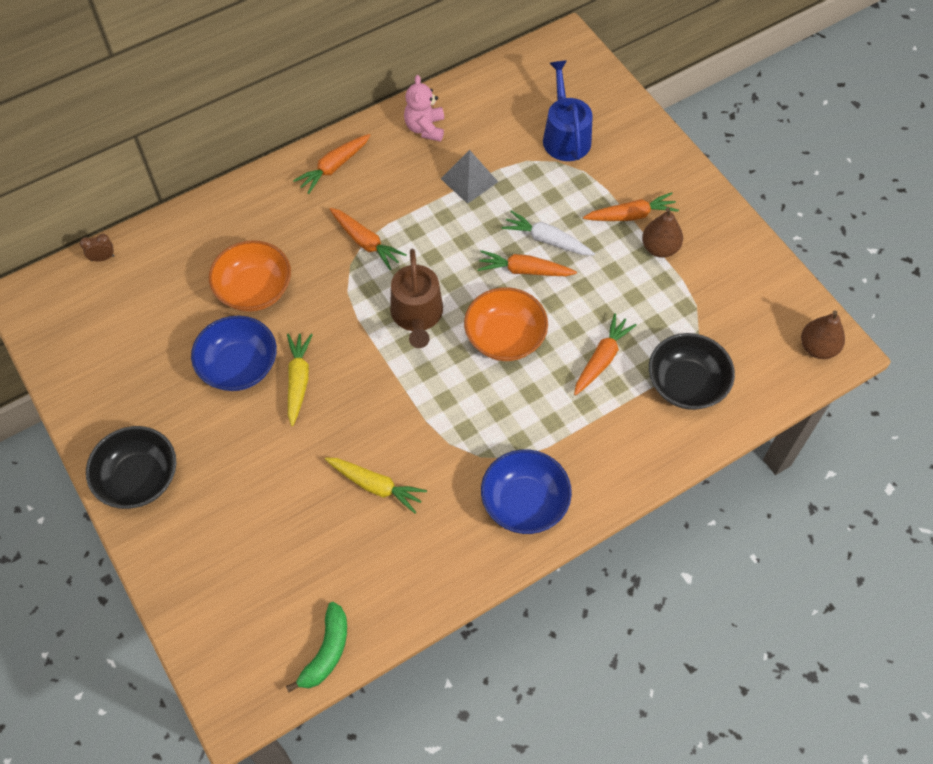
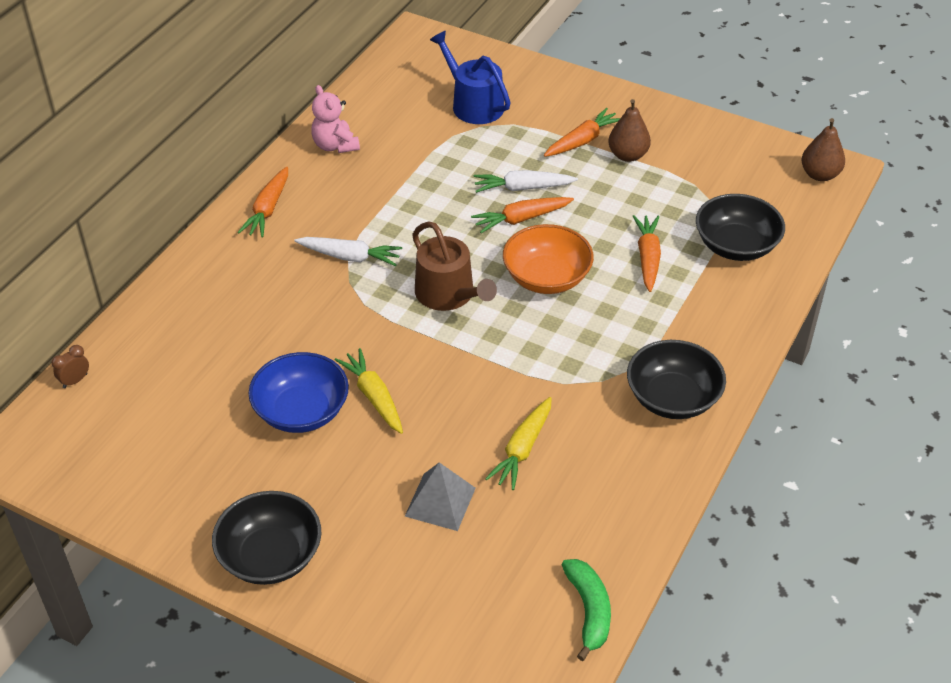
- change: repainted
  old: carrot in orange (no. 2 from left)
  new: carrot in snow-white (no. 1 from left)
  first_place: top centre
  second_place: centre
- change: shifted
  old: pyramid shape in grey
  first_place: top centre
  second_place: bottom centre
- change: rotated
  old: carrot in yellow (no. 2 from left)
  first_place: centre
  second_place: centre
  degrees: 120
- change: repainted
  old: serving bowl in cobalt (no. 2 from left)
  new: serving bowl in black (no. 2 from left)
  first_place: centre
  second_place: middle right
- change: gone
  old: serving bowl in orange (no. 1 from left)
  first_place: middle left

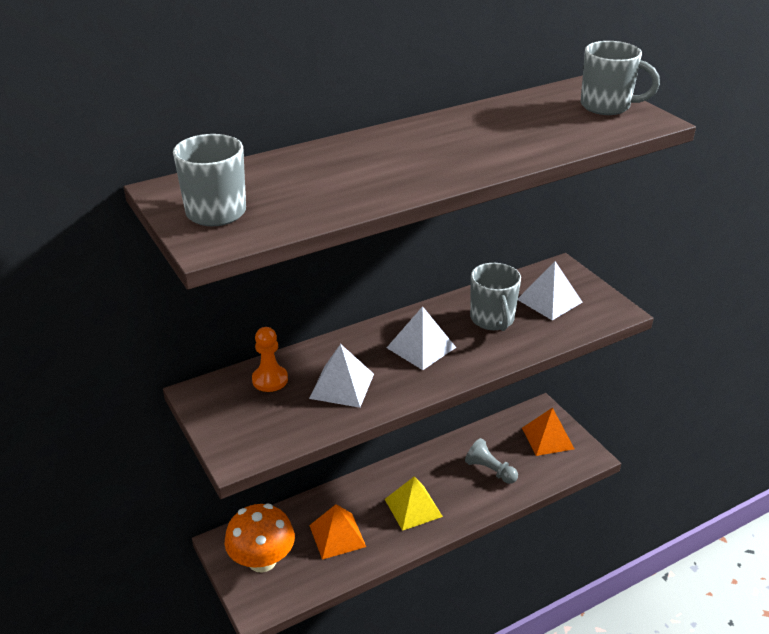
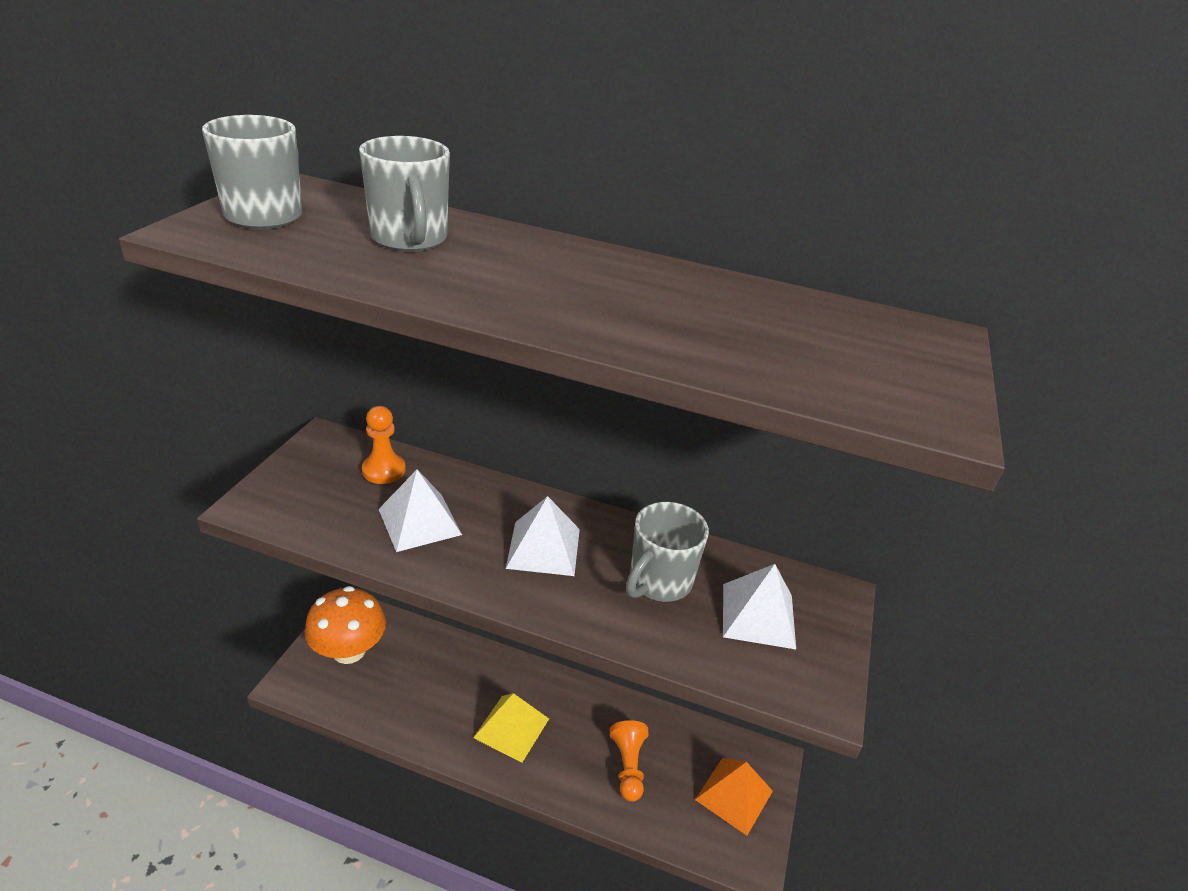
- change: shifted
  old: coffee mug in grey (no. 3 from left in the first image)
  new: coffee mug in grey (no. 2 from left)
  first_place: top right
  second_place: top centre
- change: repainted
  old: chess pawn in grey
  new: chess pawn in orange (no. 2 from left)
  first_place: bottom centre
  second_place: bottom centre
- change: gone
  old: pyramid shape in orange (no. 1 from left)
  first_place: bottom centre

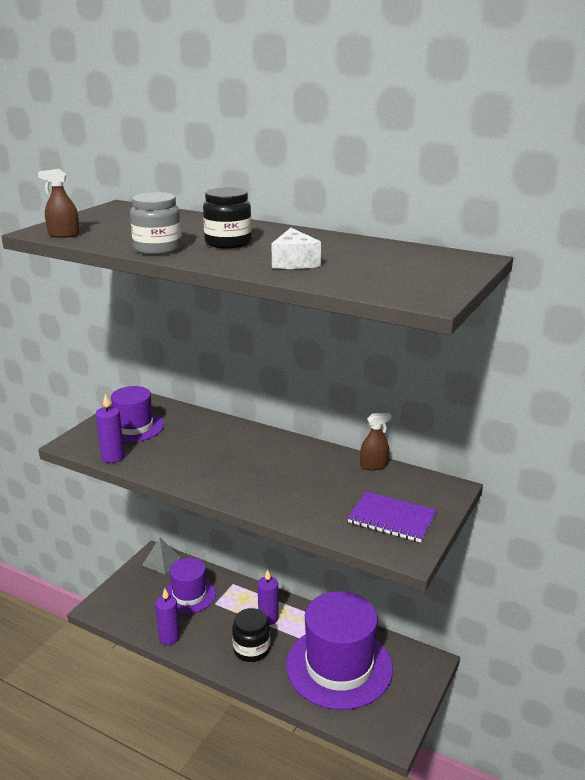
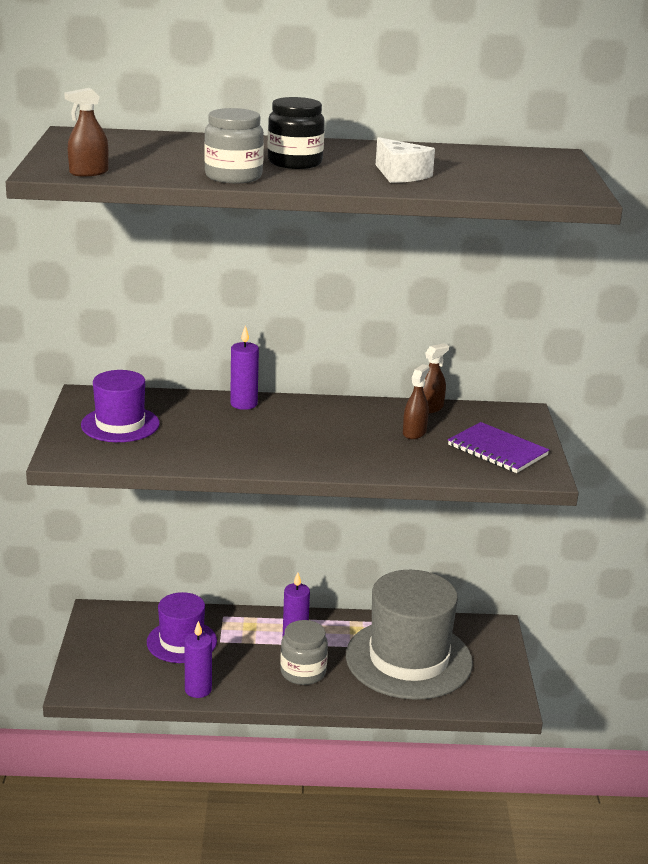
- change: shifted
  old: wax candle in purple (no. 1 from left in the first image)
  new: wax candle in purple (no. 2 from left)
  first_place: middle left
  second_place: centre
- change: repainted
  old: preserve jar in black (no. 2 from left)
  new: preserve jar in grey (no. 2 from left)
  first_place: bottom centre
  second_place: bottom centre
- change: repainted
  old: top hat in purple (no. 3 from left)
  new: top hat in grey
  first_place: bottom centre
  second_place: bottom centre
- change: new
  new: spray cleaner in dark brown (no. 2 from left)
  second_place: centre
- change: rotated
  old: exercise book in purple
  first_place: middle right
  second_place: middle right
  degrees: 45
- change: gone
  old: pyramid shape in grey
  first_place: bottom left

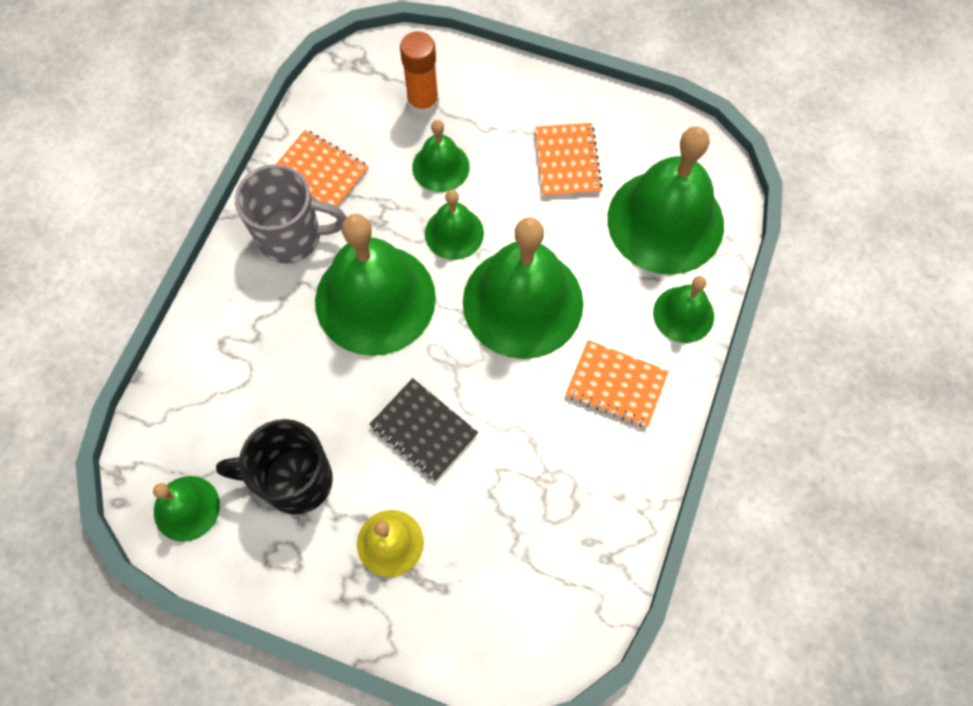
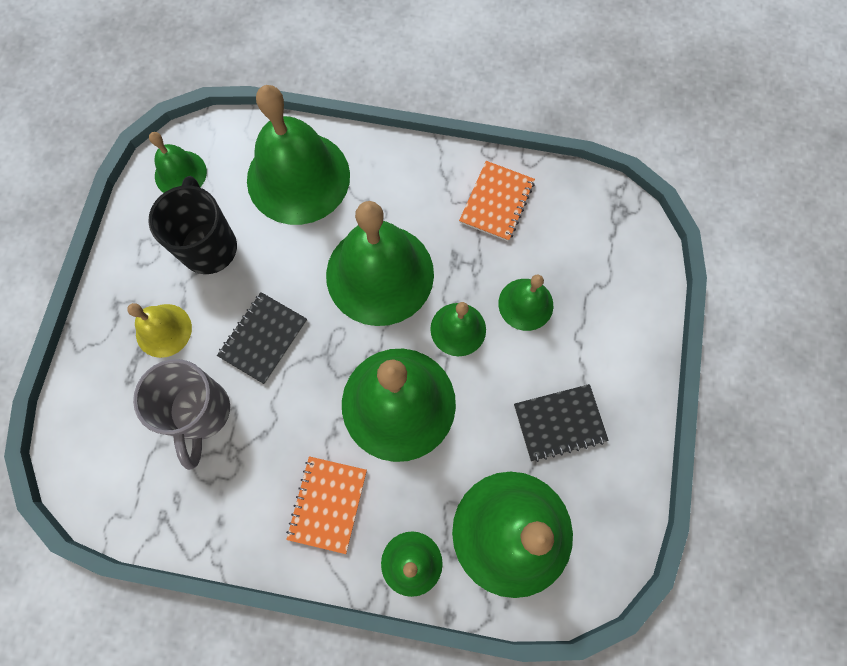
- change: shifted
  old: coffee mug in grey
  first_place: top left
  second_place: middle left
- change: new
  new: school bell in leaf-green (no. 2 from left)
  second_place: top centre
- change: repainted
  old: exercise book in orange (no. 2 from left)
  new: exercise book in black (no. 2 from left)
  first_place: top centre
  second_place: centre
- change: gone
  old: glue in orange
  first_place: top centre

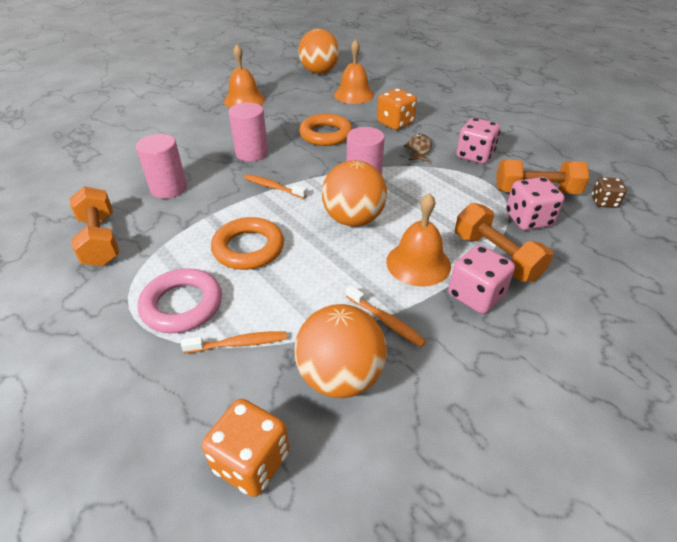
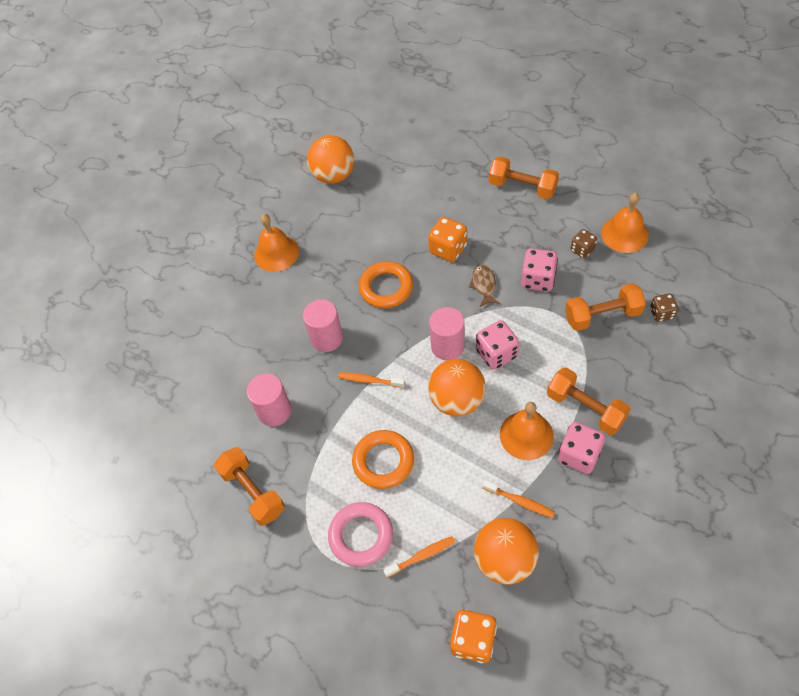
- change: shifted
  old: die in rosy (no. 3 from left in the first image)
  new: die in rosy (no. 1 from left)
  first_place: middle right
  second_place: centre
- change: new
  new: free weight in orange (no. 2 from left)
  second_place: top centre
- change: new
  new: die in dark brown (no. 1 from left)
  second_place: middle right
- change: shifted
  old: school bell in orange (no. 2 from left in the first image)
  new: school bell in orange (no. 3 from left)
  first_place: top centre
  second_place: top right

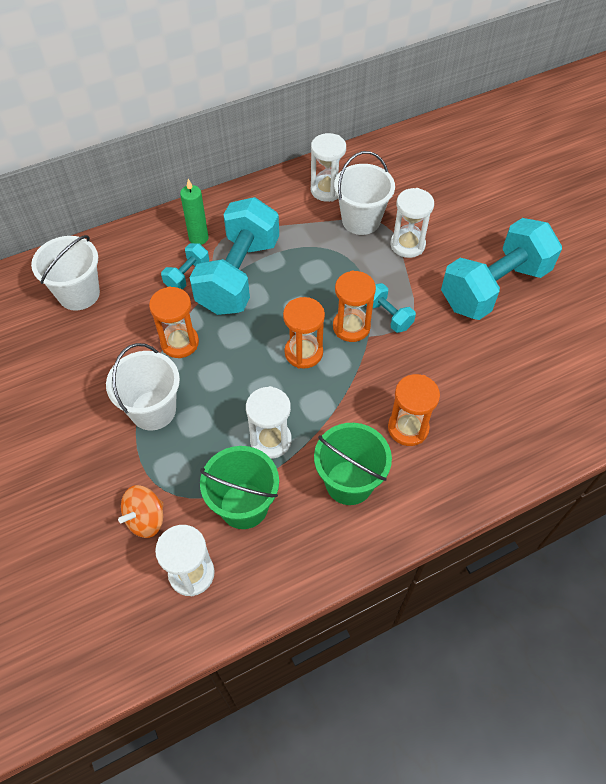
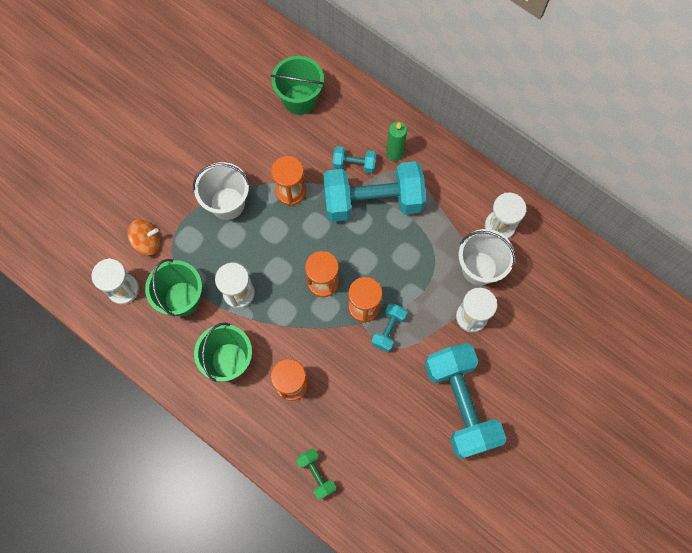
- change: rotated
  old: spinning top in orange
  first_place: middle left
  second_place: middle left
  degrees: 150
- change: repainted
  old: bucket in snow-white (no. 1 from left)
  new: bucket in leaf-green (no. 3 from left)
  first_place: middle left
  second_place: top centre
- change: new
  new: free weight in leaf-green
  second_place: bottom centre
- change: rotated
  old: free weight in teal (no. 4 from left)
  first_place: middle right
  second_place: bottom right
  degrees: 45

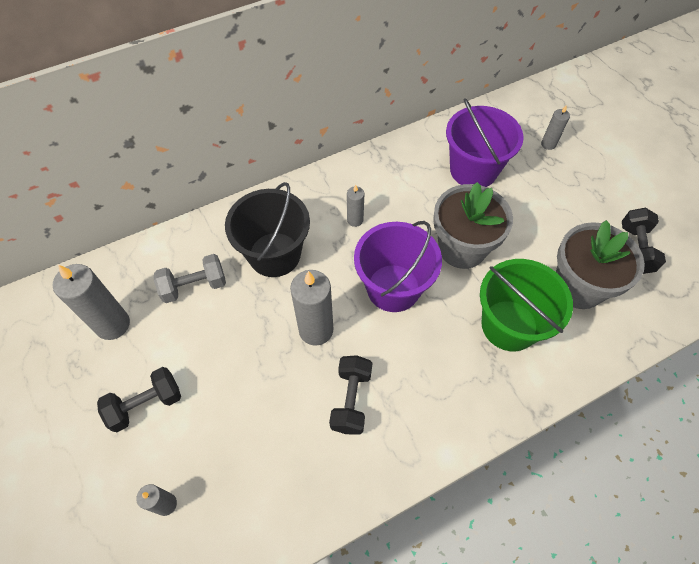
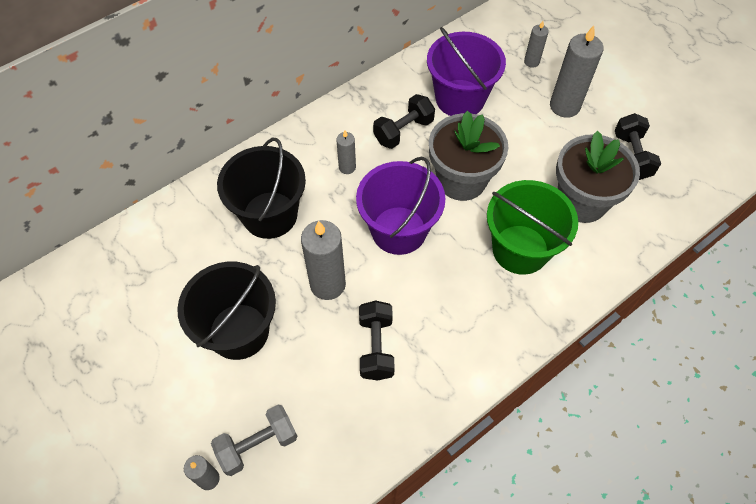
- change: new
  new: bucket in black (no. 1 from left)
  second_place: middle left
- change: shifted
  old: free weight in grey
  first_place: middle left
  second_place: bottom centre
- change: shifted
  old: free weight in black (no. 1 from left in the first image)
  new: free weight in black (no. 2 from left)
  first_place: bottom left
  second_place: top centre
- change: shifted
  old: wax candle in grey (no. 1 from left in the first image)
  new: wax candle in grey (no. 5 from left)
  first_place: middle left
  second_place: top right

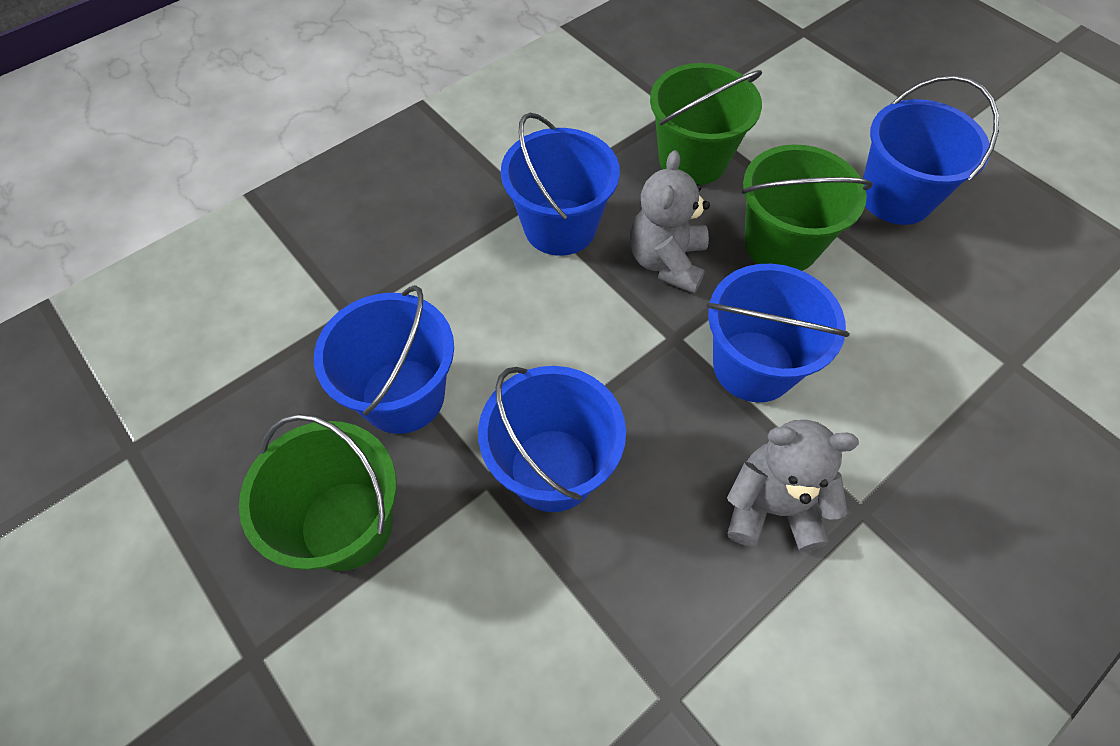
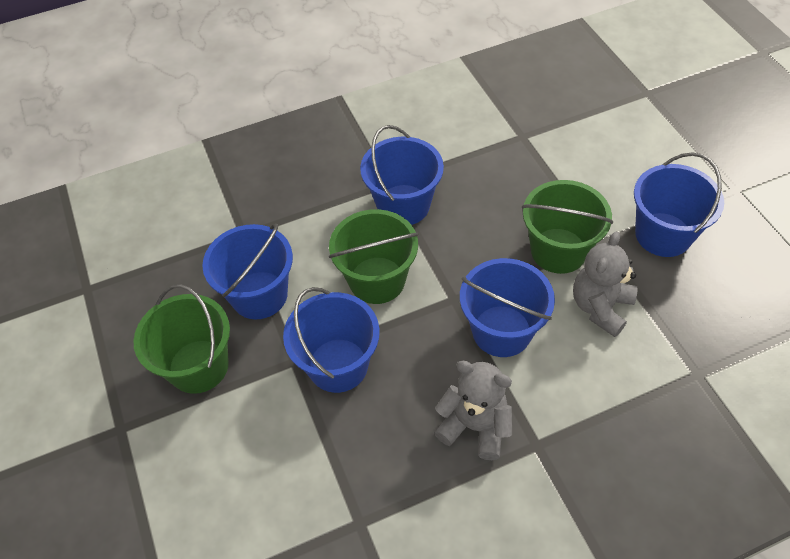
- change: shifted
  old: bucket in leaf-green (no. 2 from left)
  first_place: top centre
  second_place: centre
- change: shifted
  old: stuffed bear in grey (no. 1 from left in the first image)
  new: stuffed bear in grey (no. 2 from left)
  first_place: top centre
  second_place: middle right

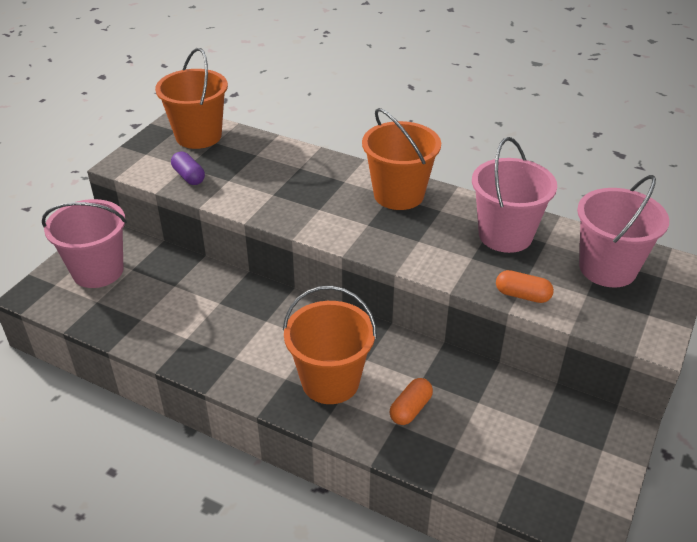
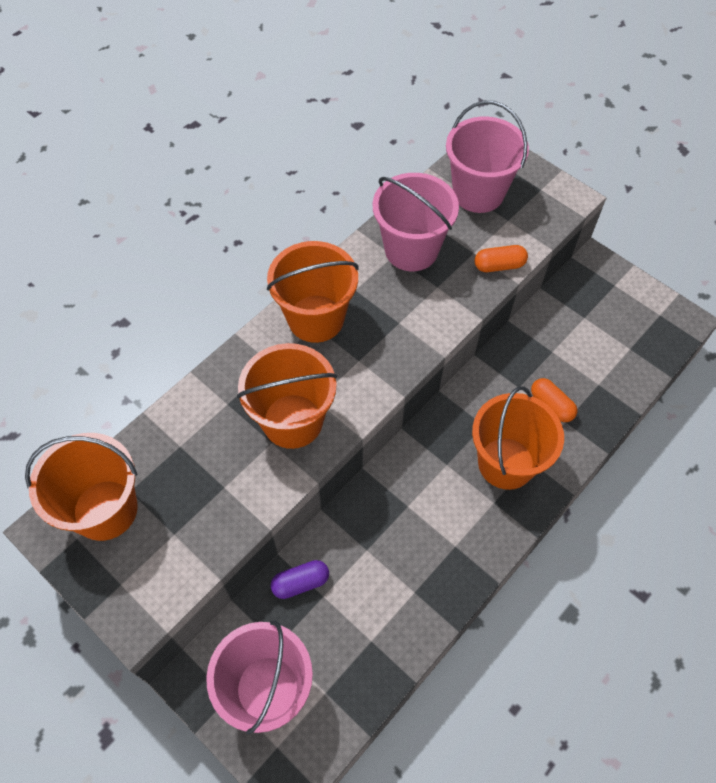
- change: new
  new: bucket in orange (no. 2 from left)
  second_place: centre
- change: shifted
  old: pill shape in purple
  first_place: top left
  second_place: bottom centre
- change: rotated
  old: pill shape in orange (no. 2 from left in the first image)
  first_place: middle right
  second_place: top right
  degrees: 45

